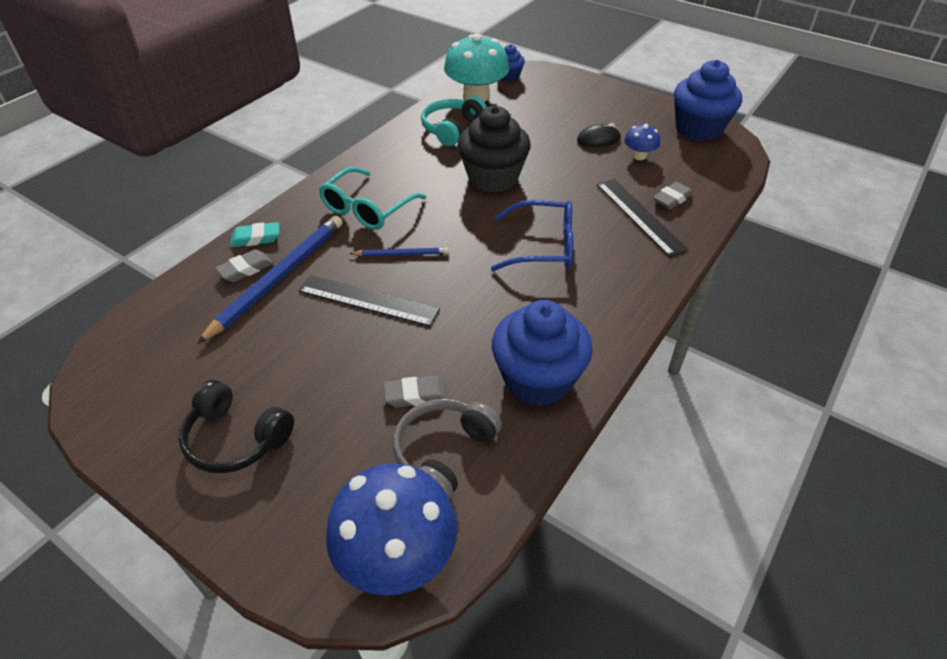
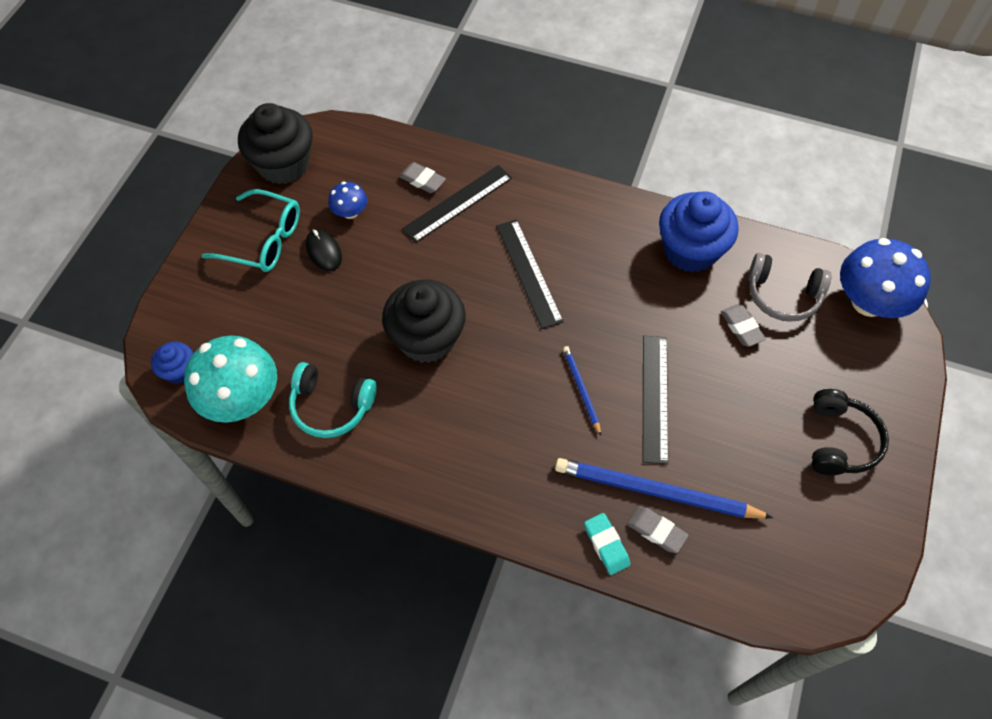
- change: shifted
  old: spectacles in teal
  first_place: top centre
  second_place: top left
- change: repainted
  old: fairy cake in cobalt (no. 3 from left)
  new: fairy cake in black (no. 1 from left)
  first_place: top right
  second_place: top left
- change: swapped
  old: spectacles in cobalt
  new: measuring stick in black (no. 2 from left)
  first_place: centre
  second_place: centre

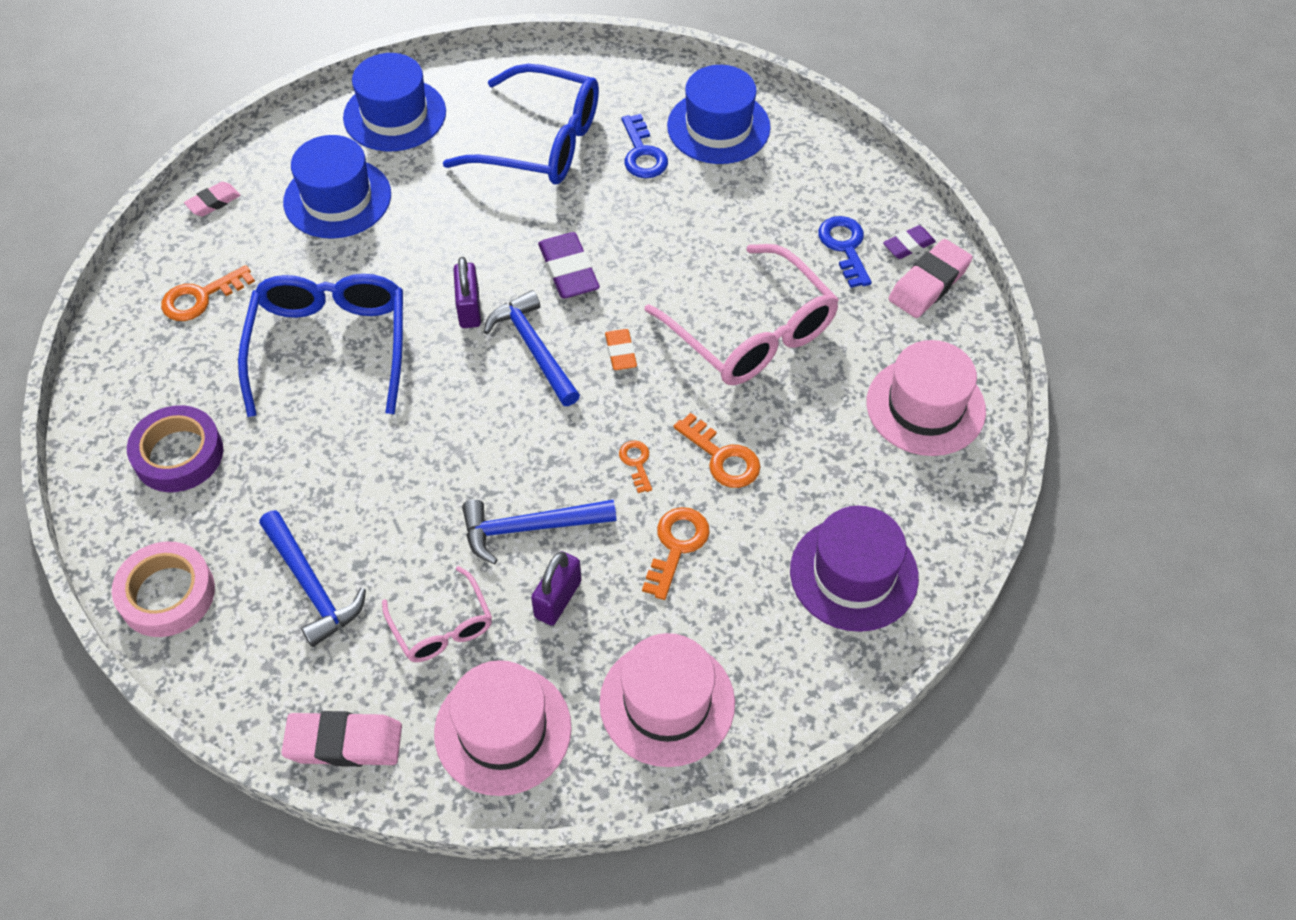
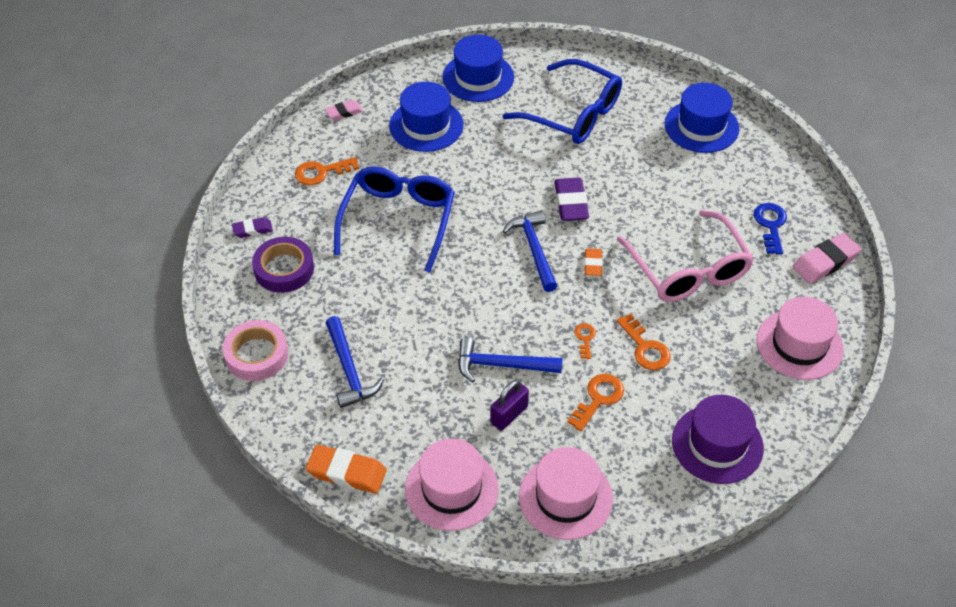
- change: shifted
  old: gum eraser in purple (no. 2 from left in the first image)
  new: gum eraser in purple (no. 1 from left)
  first_place: top right
  second_place: middle left
- change: repainted
  old: gum eraser in rosy (no. 2 from left)
  new: gum eraser in orange (no. 1 from left)
  first_place: bottom left
  second_place: bottom centre
- change: gone
  old: spectacles in rosy (no. 1 from left)
  first_place: bottom centre
- change: gone
  old: lock in purple (no. 1 from left)
  first_place: top centre
- change: gone
  old: door key in cobalt (no. 1 from left)
  first_place: top centre

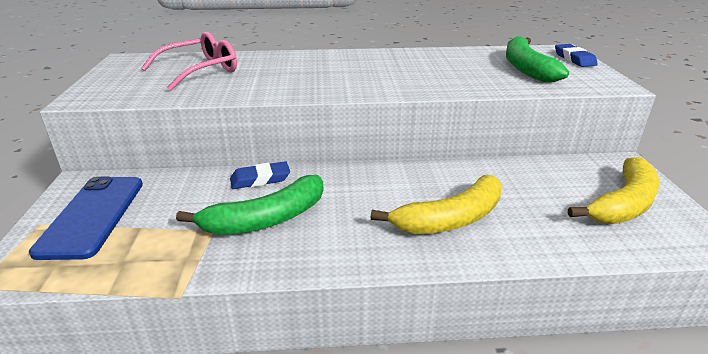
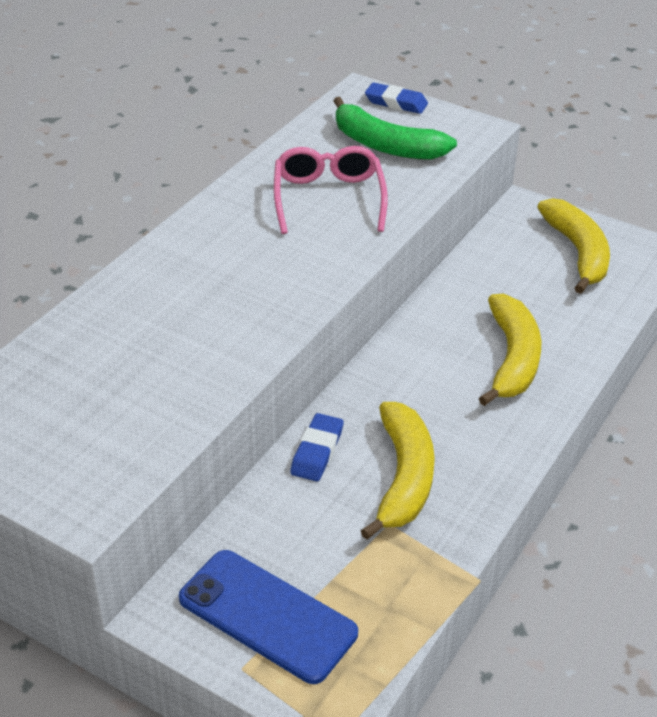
- change: shifted
  old: spectacles in rosy
  first_place: top left
  second_place: top centre
- change: repainted
  old: toy banana in leaf-green (no. 1 from left)
  new: toy banana in yellow (no. 1 from left)
  first_place: centre
  second_place: centre

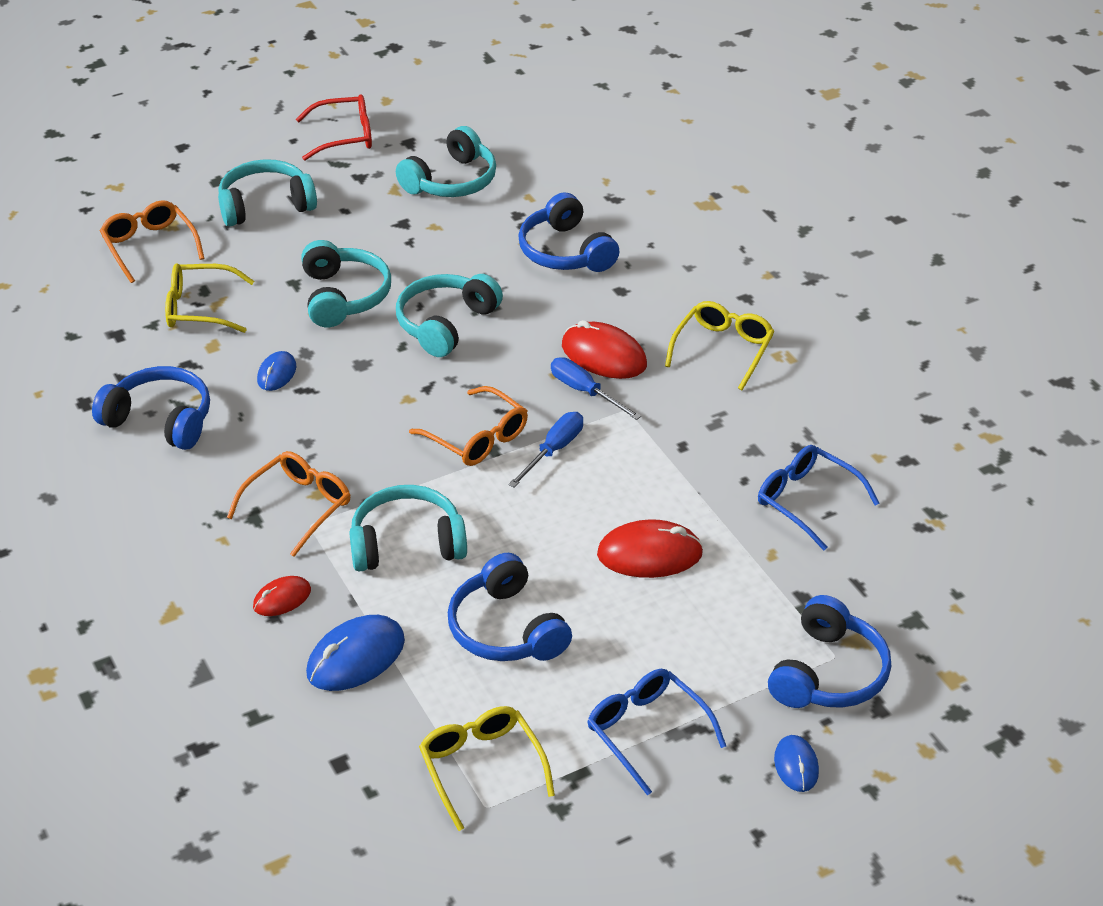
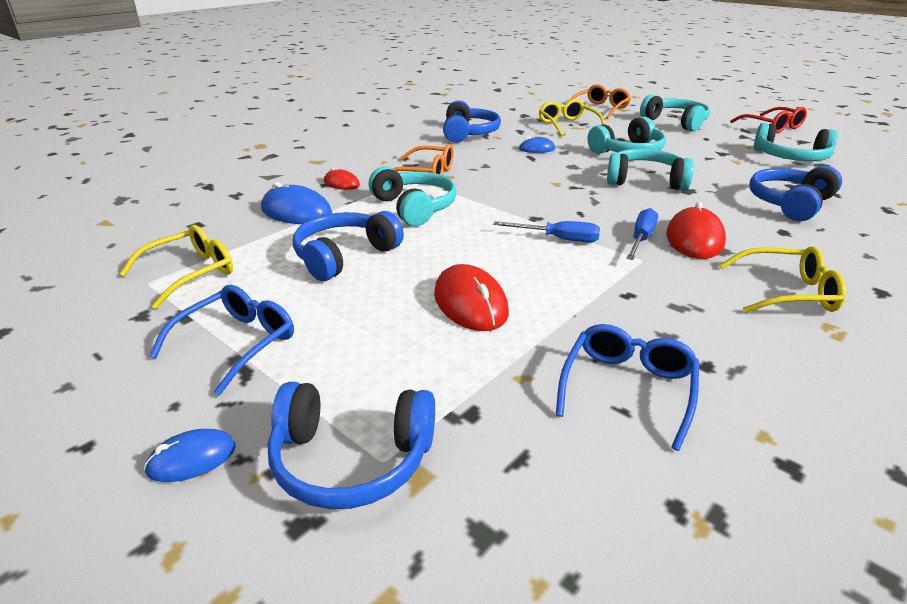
- change: gone
  old: spectacles in orange (no. 3 from left)
  first_place: centre

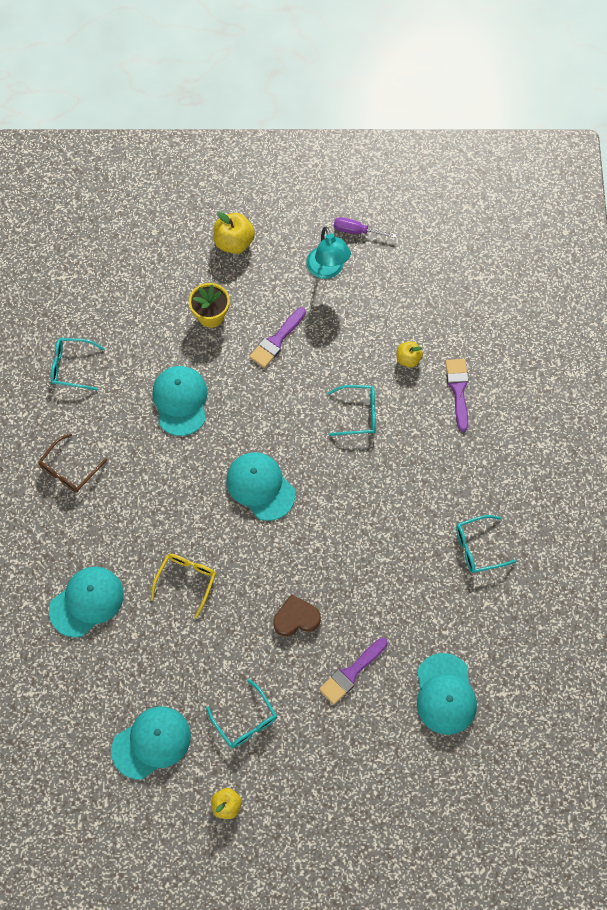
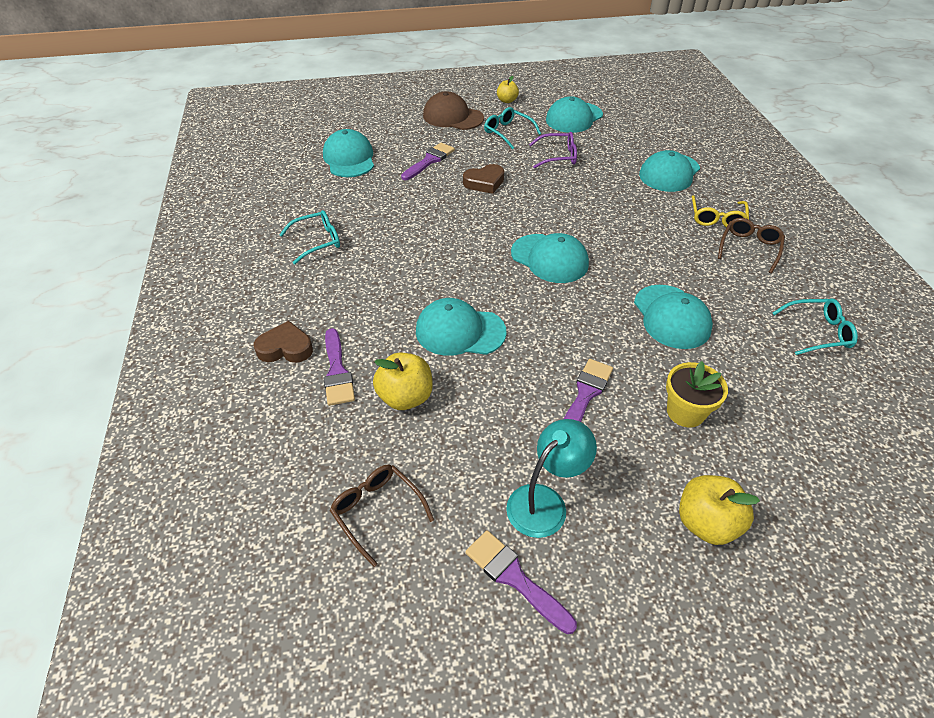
- change: new
  new: heart shape in dark brown (no. 1 from left)
  second_place: middle left
- change: new
  new: spectacles in dark brown (no. 1 from left)
  second_place: bottom centre
- change: scaled
  old: toy apple in yellow (no. 3 from left in the first image)
  first_place: middle right
  second_place: centre
  factor: 1.61
- change: swapped
  old: spectacles in teal (no. 3 from left)
  new: cap in teal (no. 2 from left)
  first_place: centre
  second_place: centre
- change: new
  new: cap in dark brown
  second_place: top centre
- change: swapped
  old: hand screwdriver in purple
  new: paintbrush in purple (no. 3 from left)
  first_place: top centre
  second_place: bottom centre
- change: rotated
  old: reading lamp in teal
  first_place: top centre
  second_place: centre
  degrees: 75
- change: new
  new: spectacles in purple
  second_place: top centre
- change: shifted
  old: spectacles in yellow
  first_place: middle left
  second_place: top right

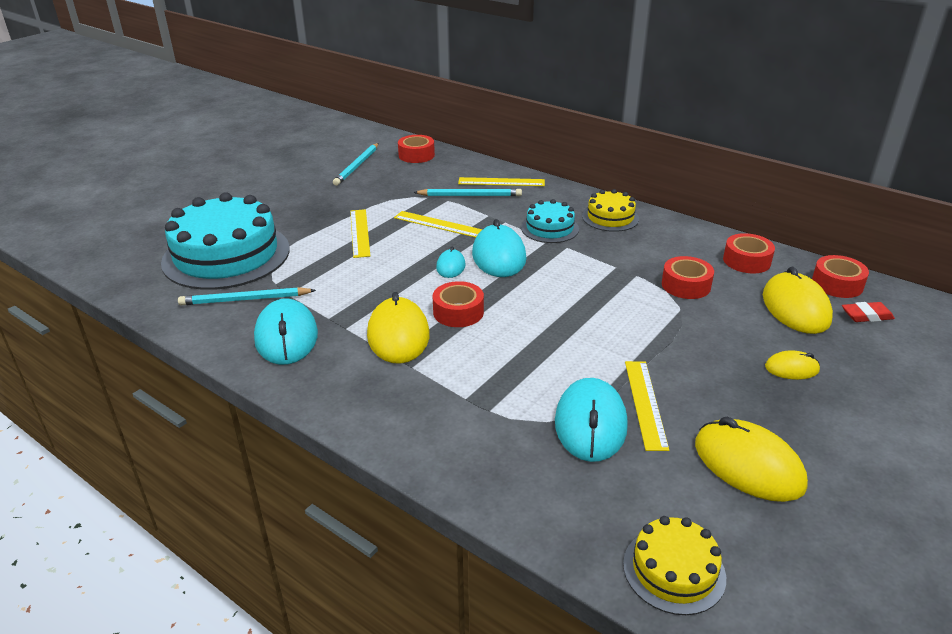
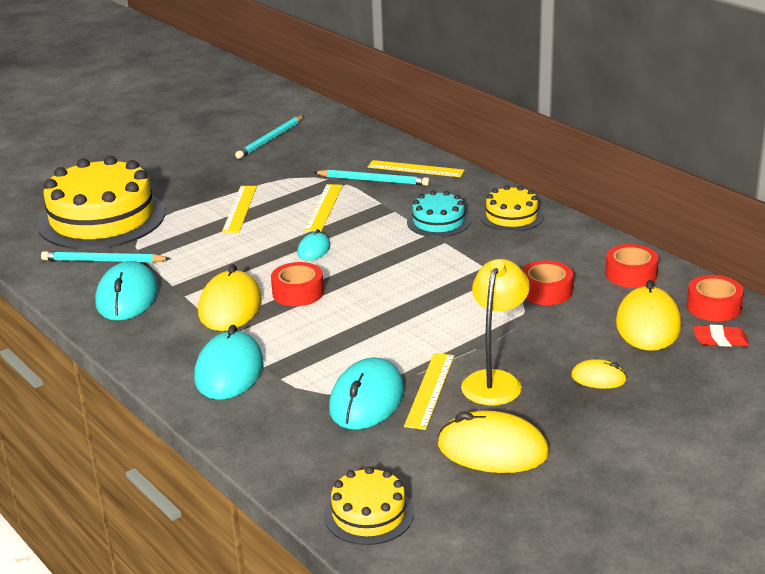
- change: repainted
  old: cake in teal (no. 1 from left)
  new: cake in yellow (no. 1 from left)
  first_place: middle left
  second_place: middle left
- change: shifted
  old: mouse in teal (no. 3 from left in the first image)
  new: mouse in teal (no. 2 from left)
  first_place: centre
  second_place: middle left
- change: rotated
  old: measuring stick in yellow (no. 2 from left)
  first_place: centre
  second_place: centre
  degrees: 60
- change: rotated
  old: mouse in yellow (no. 2 from left)
  first_place: bottom right
  second_place: bottom centre
  degrees: -45
- change: new
  new: reading lamp in yellow
  second_place: centre
- change: gone
  old: roll of tape in scarlet (no. 1 from left)
  first_place: top centre

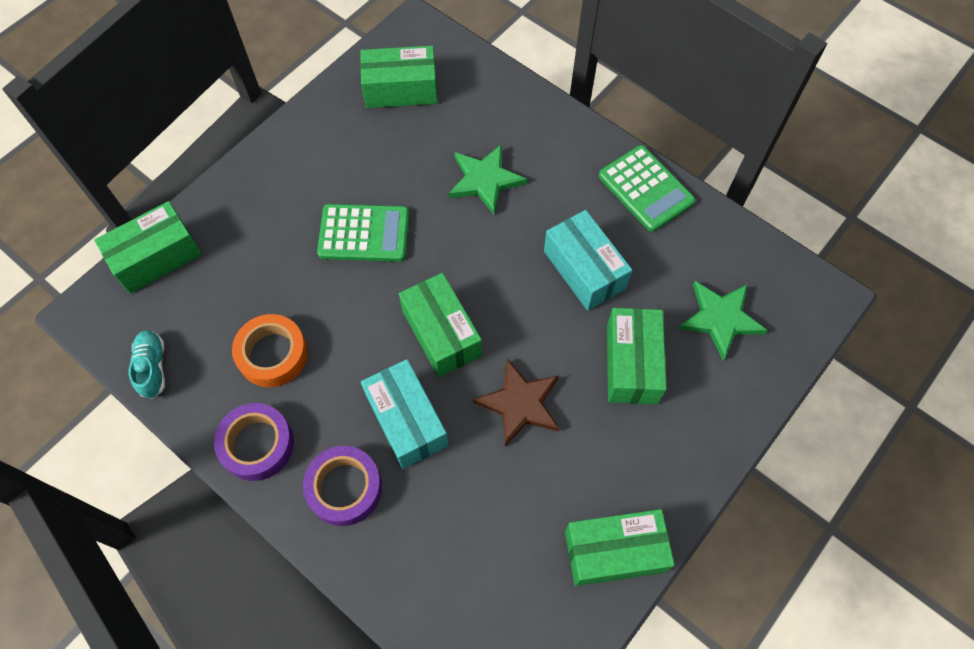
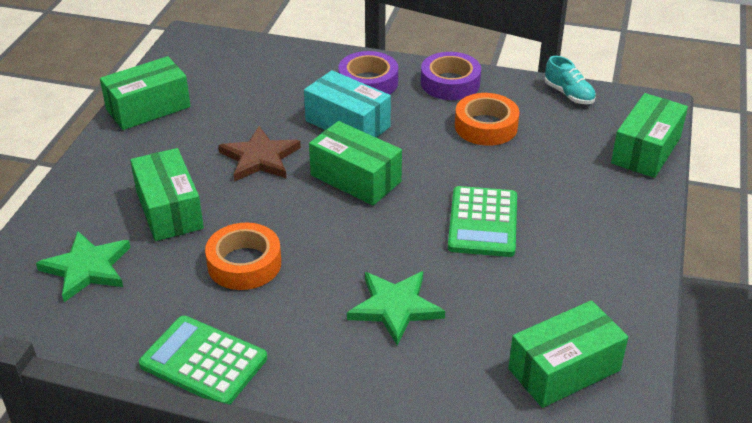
- change: swapped
  old: parcel in teal (no. 2 from left)
  new: roll of tape in orange (no. 1 from left)
  first_place: centre
  second_place: middle left
- change: rotated
  old: pocket calculator in leaf-green (no. 1 from left in the first image)
  first_place: centre
  second_place: centre
  degrees: -60

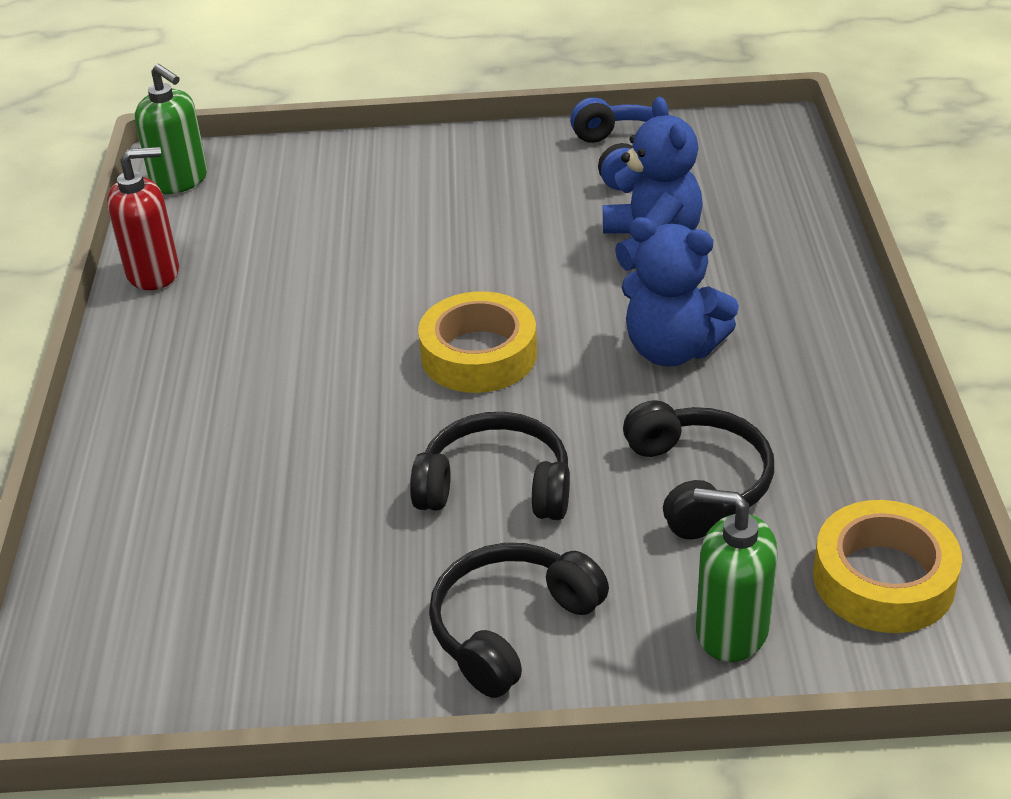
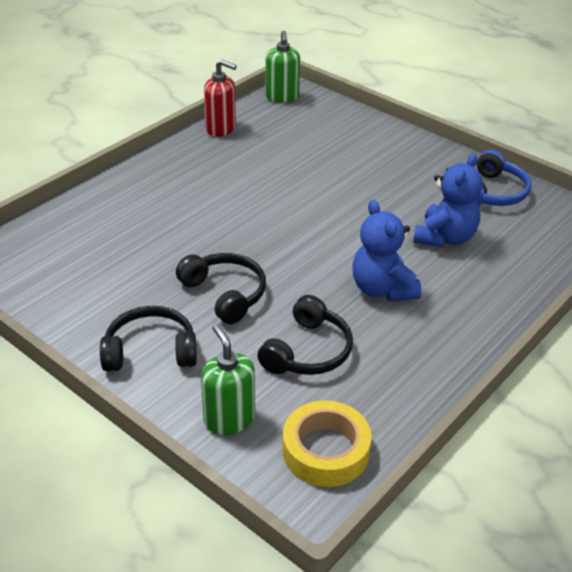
- change: gone
  old: roll of tape in yellow (no. 1 from left)
  first_place: centre

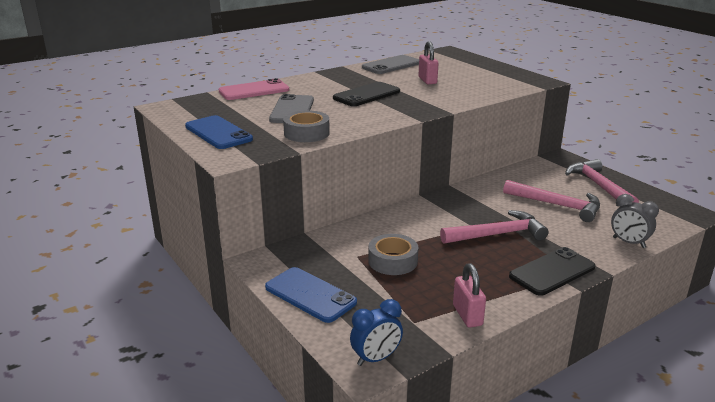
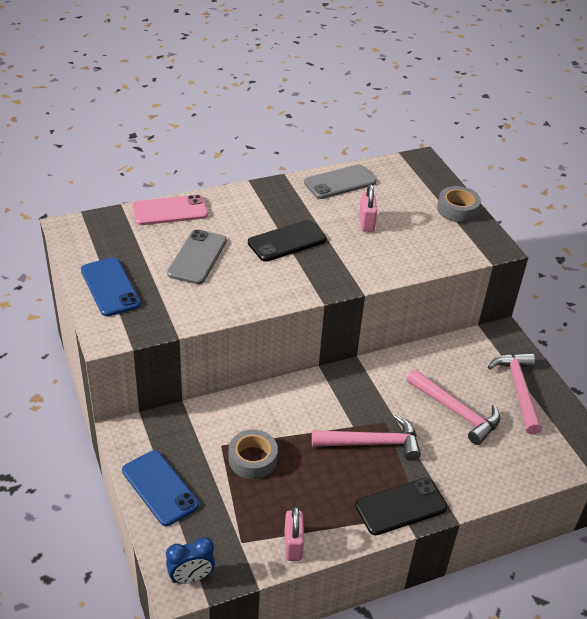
- change: shifted
  old: roll of tape in grey (no. 1 from left in the first image)
  new: roll of tape in grey (no. 2 from left)
  first_place: top centre
  second_place: top right
- change: gone
  old: clock in grey
  first_place: middle right

